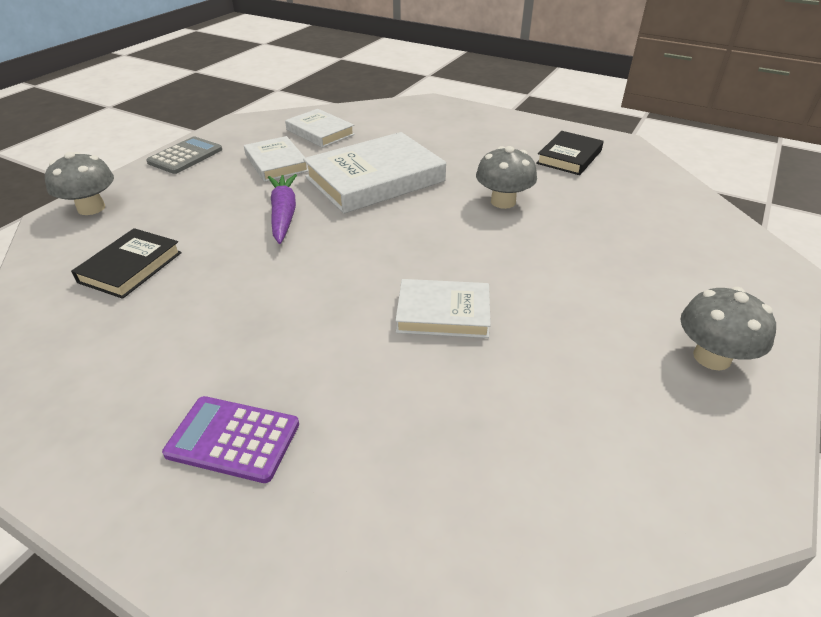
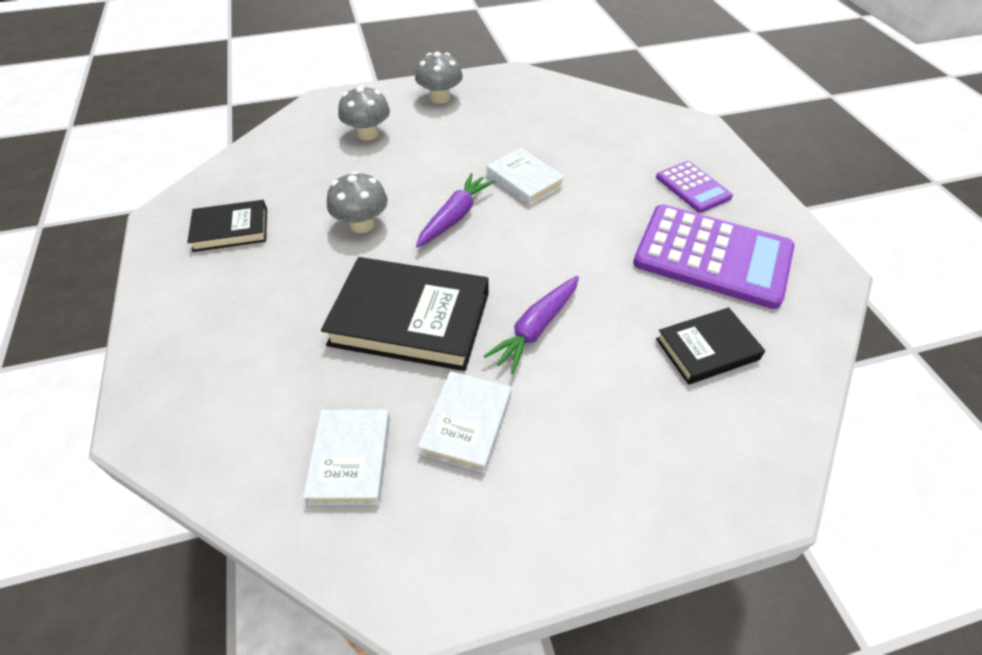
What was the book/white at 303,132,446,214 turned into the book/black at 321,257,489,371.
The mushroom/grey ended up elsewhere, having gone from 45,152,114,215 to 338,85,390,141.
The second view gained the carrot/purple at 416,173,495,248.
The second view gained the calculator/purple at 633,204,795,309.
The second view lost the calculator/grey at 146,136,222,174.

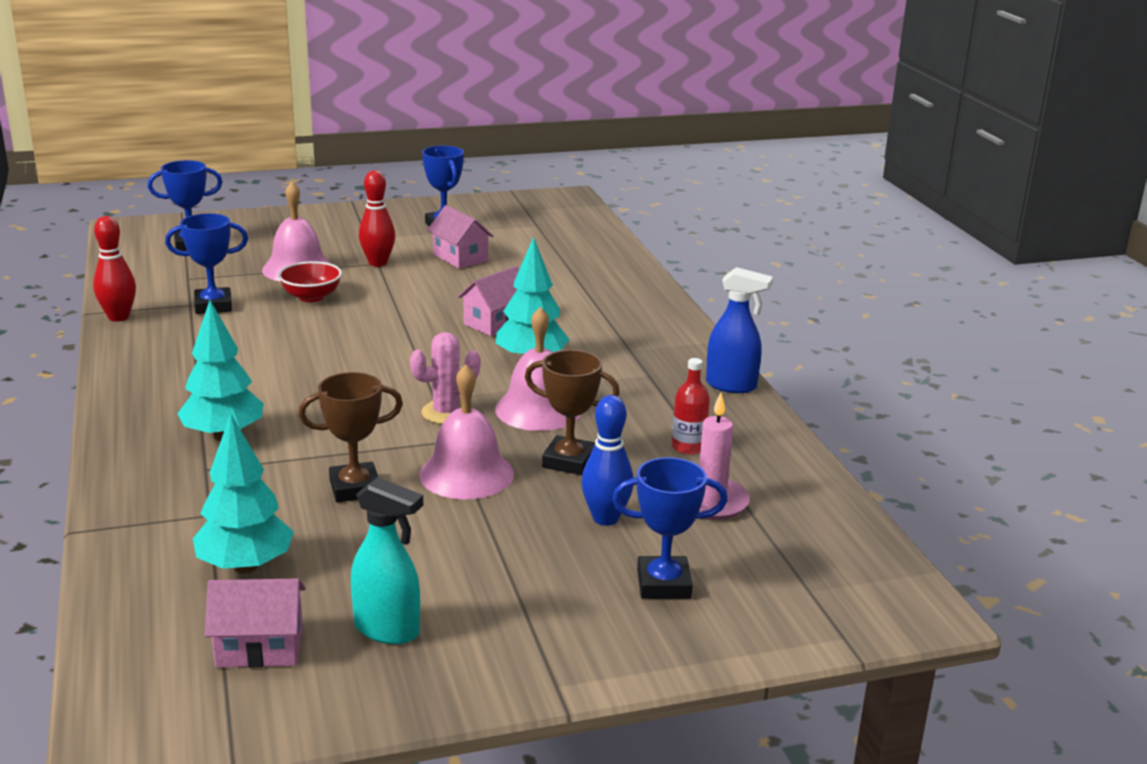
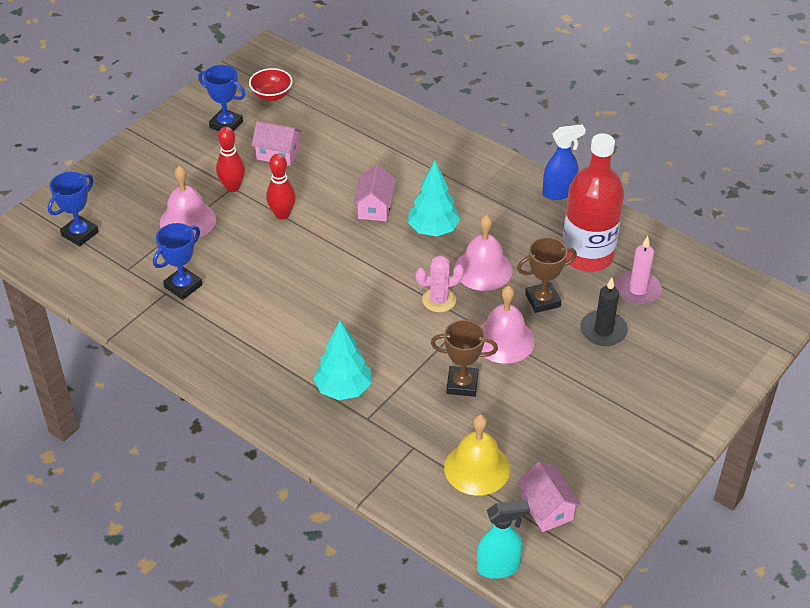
The bowl/red ended up elsewhere, having gone from 278,261,342,302 to 249,68,293,101.
The bowling pin/red ended up elsewhere, having gone from 93,216,136,322 to 266,154,296,220.
The cactus/pink at 410,332,481,424 ended up facing another way, 45 degrees clockwise from before.
The trophy/brown at 298,372,403,503 ended up facing another way, 60 degrees clockwise from before.
Where the tree/turquoise stood at 193,414,294,574, the bell/yellow came to stand at 444,414,510,496.
The spray bottle/turquoise ended up elsewhere, having gone from 351,477,423,644 to 477,500,530,579.
The house/pink at 205,578,306,668 ended up facing another way, 75 degrees counterclockwise from before.
The size of the bottle/red at 672,358,710,455 changed by a factor of 2.43.
Where the bowling pin/blue stood at 581,395,634,526, the candle/black came to stand at 580,278,628,346.
The second view lost the trophy/blue at 612,457,728,599.

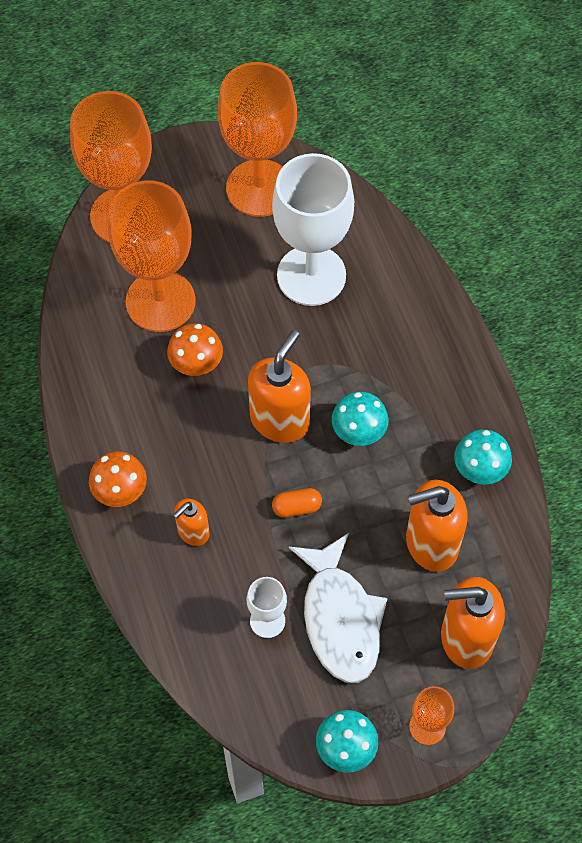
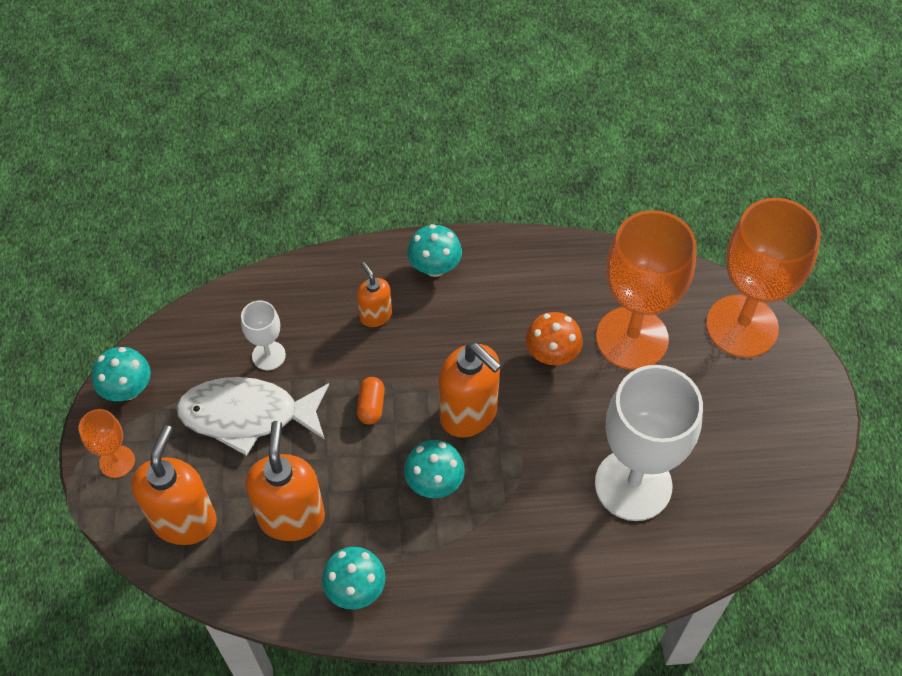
What was the mushroom/orange at 89,451,147,507 turned into the mushroom/turquoise at 407,224,462,277.
The second view lost the goblet/orange at 218,62,297,217.

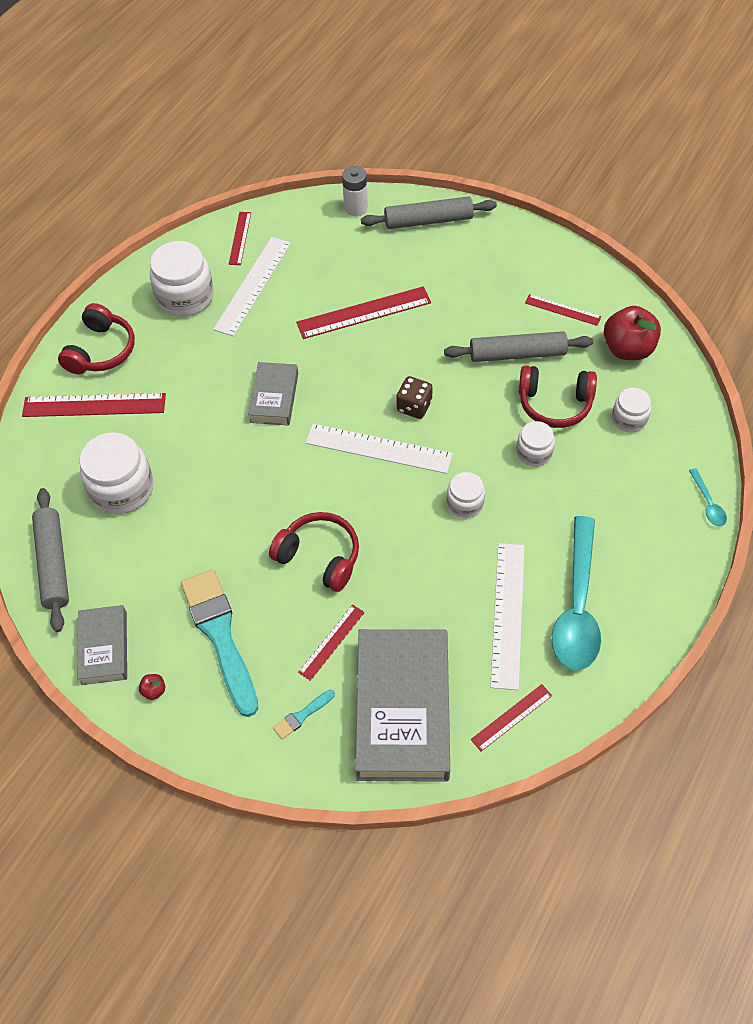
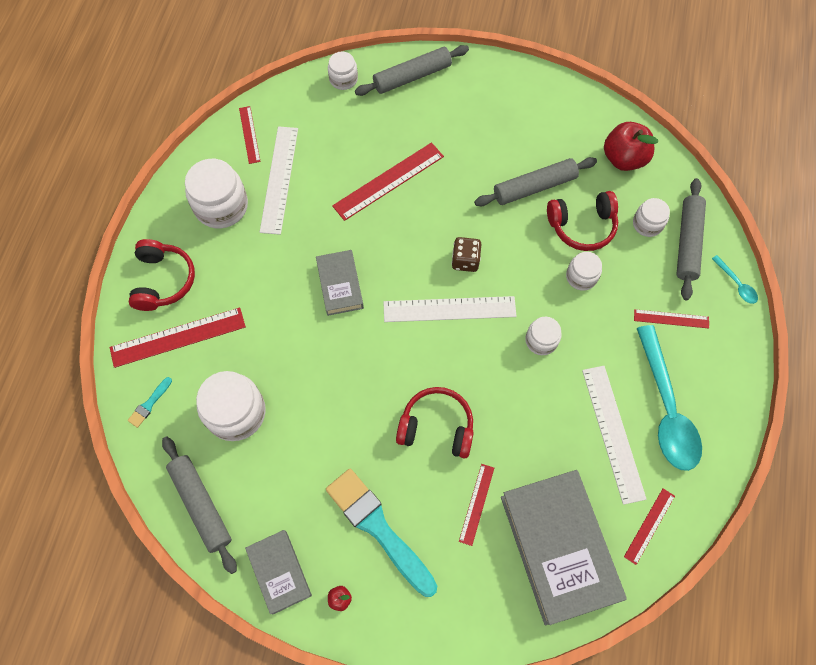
The brush/turquoise ended up elsewhere, having gone from 273,690,335,739 to 128,377,172,428.
Where the battery/white stood at 342,166,368,216, the jar/white came to stand at 328,51,358,90.
The ruler/red ended up elsewhere, having gone from 525,294,602,326 to 634,309,709,328.
The second view gained the rolling pin/grey at 677,178,706,300.

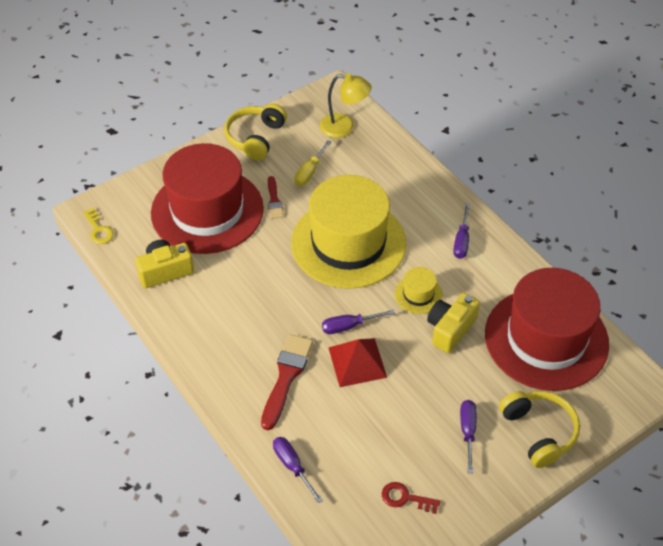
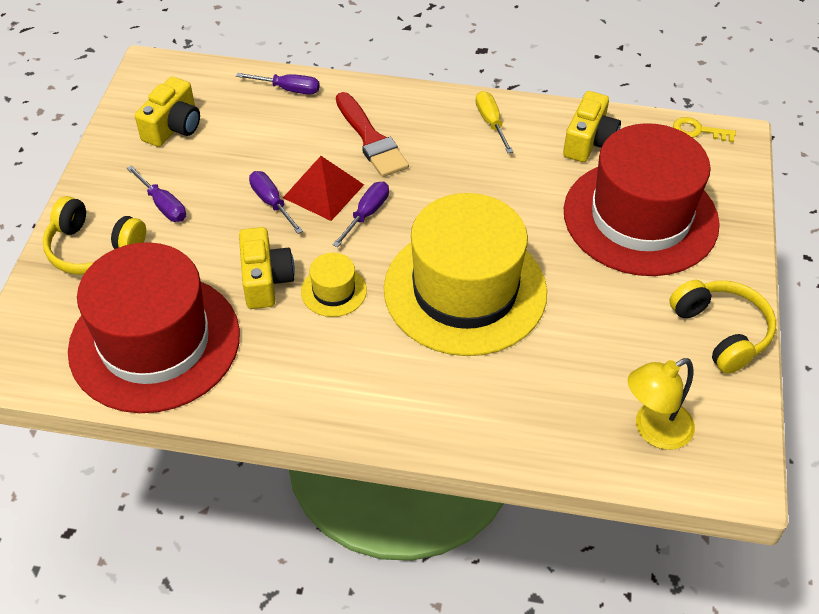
Where the key/red stood at 382,482,440,514, the camera/yellow came to stand at 135,77,200,147.
The screwdriver/purple ended up elsewhere, having gone from 453,204,470,259 to 249,171,303,234.
The screwdriver/yellow ended up elsewhere, having gone from 294,140,331,186 to 476,91,513,153.
The second view lost the brush/red at 268,176,284,219.

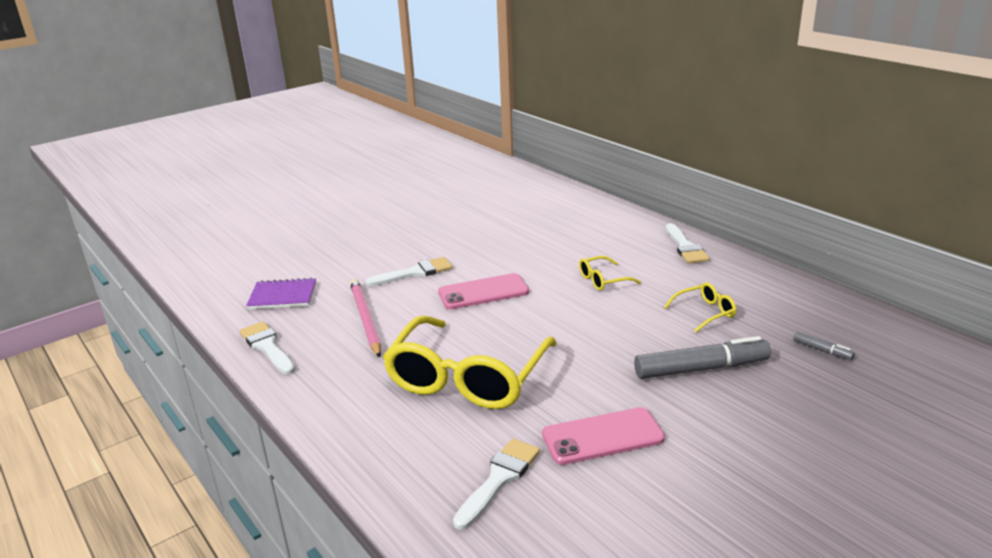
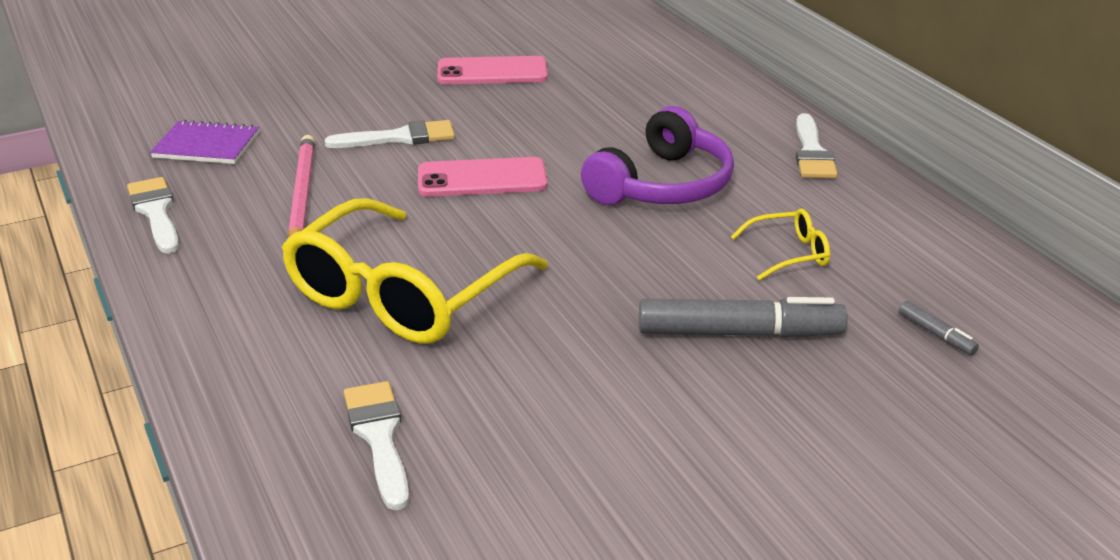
The brush/white at 453,439,540,530 ended up facing another way, 60 degrees counterclockwise from before.
The phone/pink ended up elsewhere, having gone from 542,407,665,465 to 437,56,548,84.
Where the glasses/yellow stood at 579,256,641,291, the headphones/purple came to stand at 581,106,734,205.

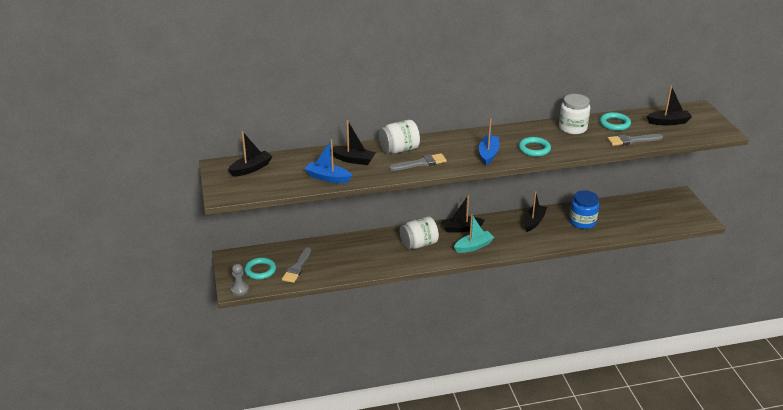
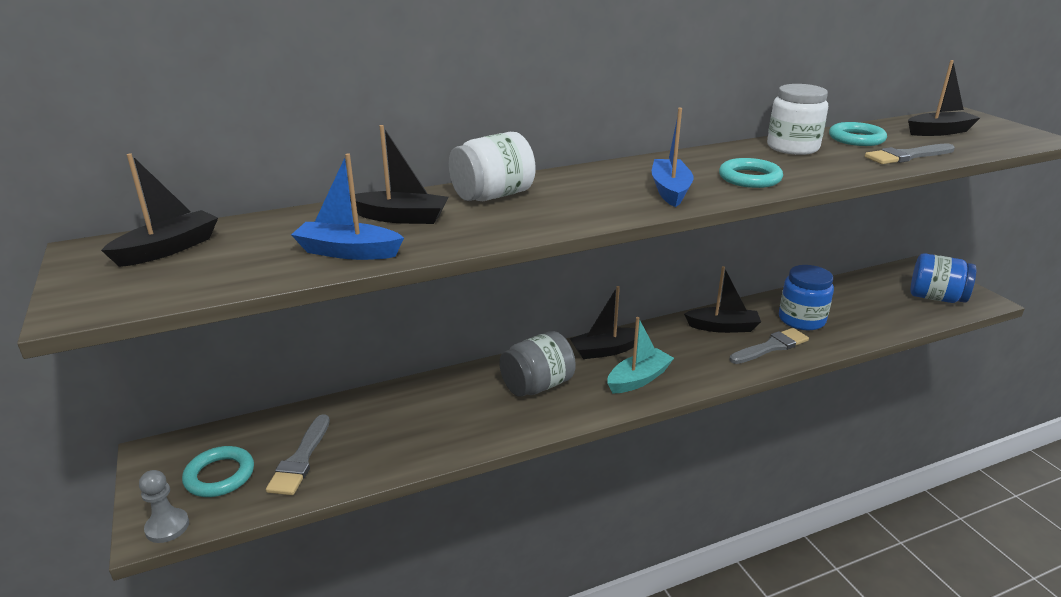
What was the jar/white at 400,216,439,249 turned into the jar/grey at 499,331,576,397.
The boat/black at 523,191,547,232 ended up facing another way, 75 degrees clockwise from before.
The brush/grey ended up elsewhere, having gone from 389,153,447,171 to 730,328,809,364.
The second view gained the jar/blue at 911,253,976,303.

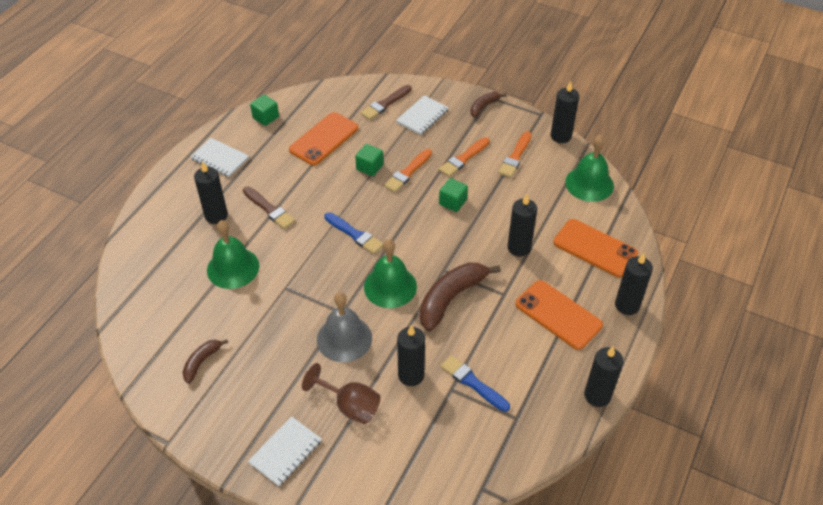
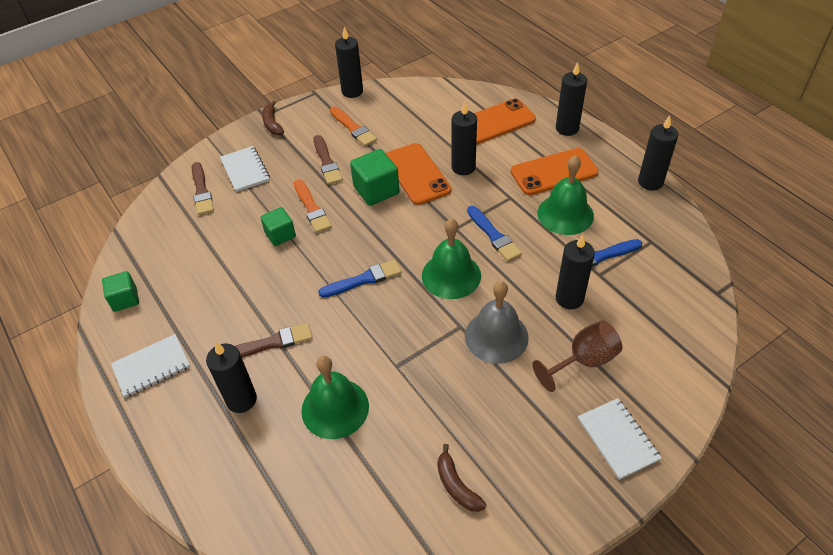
What was the brush/orange at 439,137,490,177 turned into the brush/brown at 313,135,343,185.
The size of the cube/green at 439,178,468,212 changed by a factor of 1.52.
The phone/orange ended up elsewhere, having gone from 289,112,358,166 to 385,143,451,205.
Where the banana/brown stood at 420,263,501,331, the brush/blue came to stand at 467,206,522,262.
The bell/green ended up elsewhere, having gone from 565,135,614,202 to 537,155,594,235.

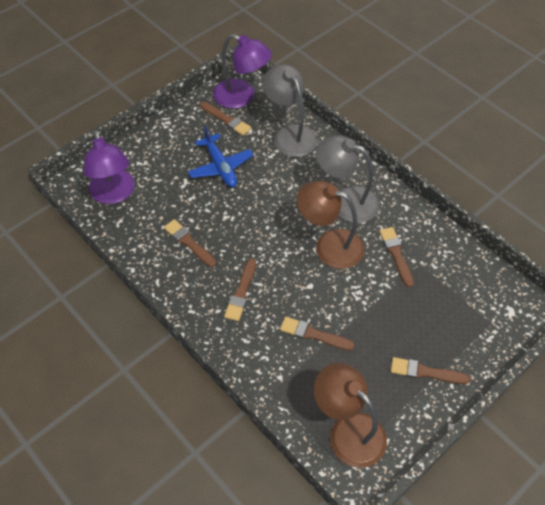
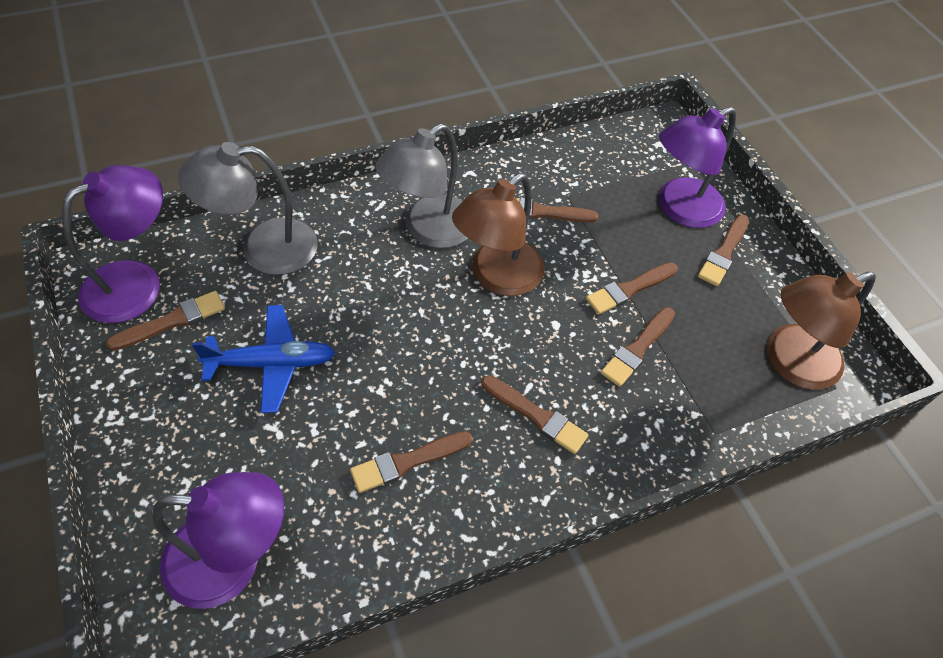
The second view gained the brush/brown at 586,262,678,315.
The second view gained the lamp/purple at 659,107,736,228.

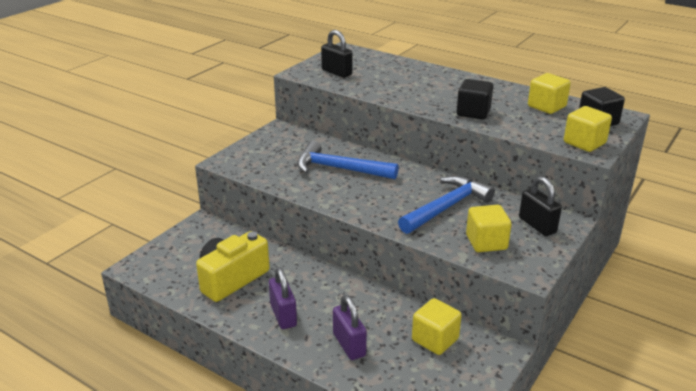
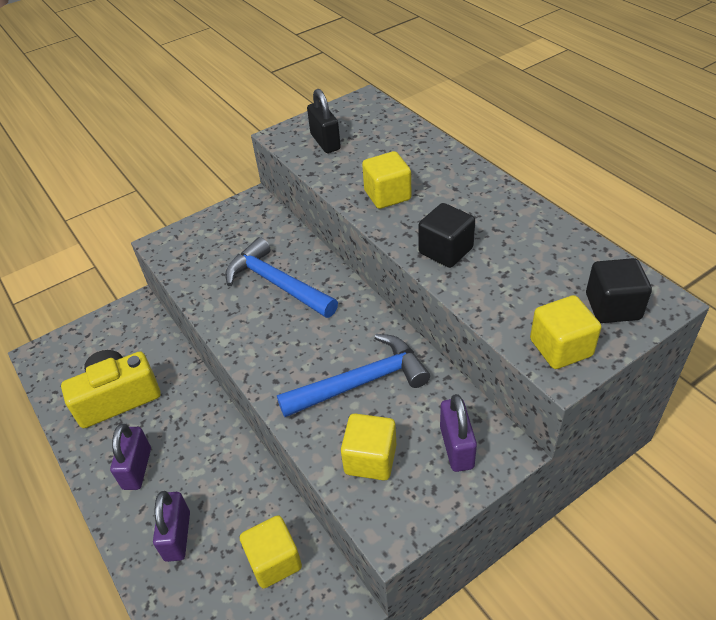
The cube/yellow ended up elsewhere, having gone from 528,73,571,114 to 362,151,411,209.
What was the padlock/black at 519,176,562,236 turned into the padlock/purple at 440,394,477,472.

